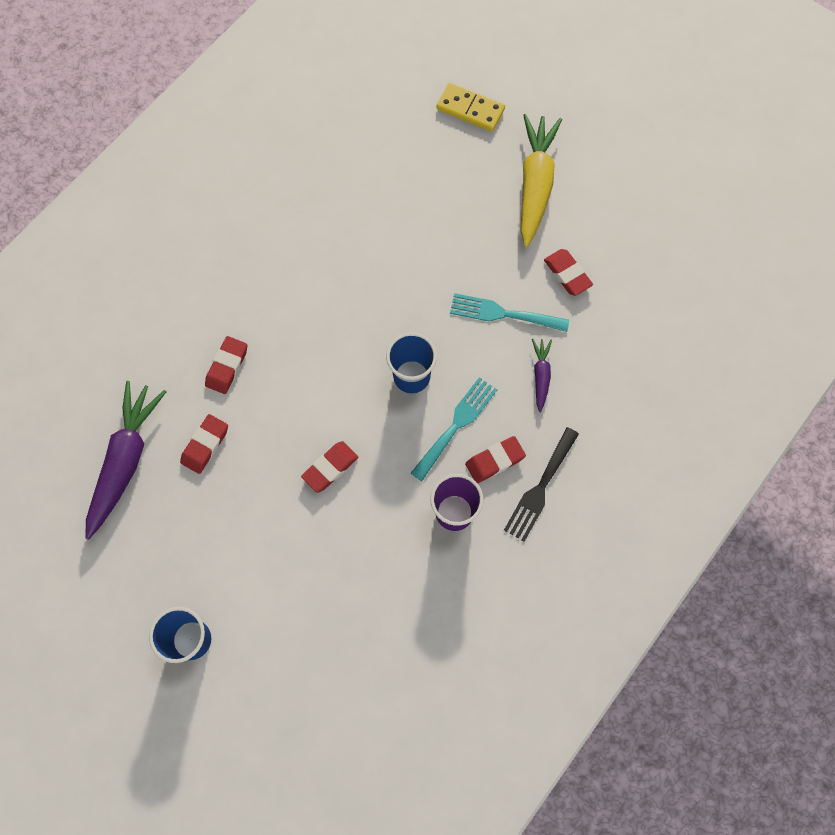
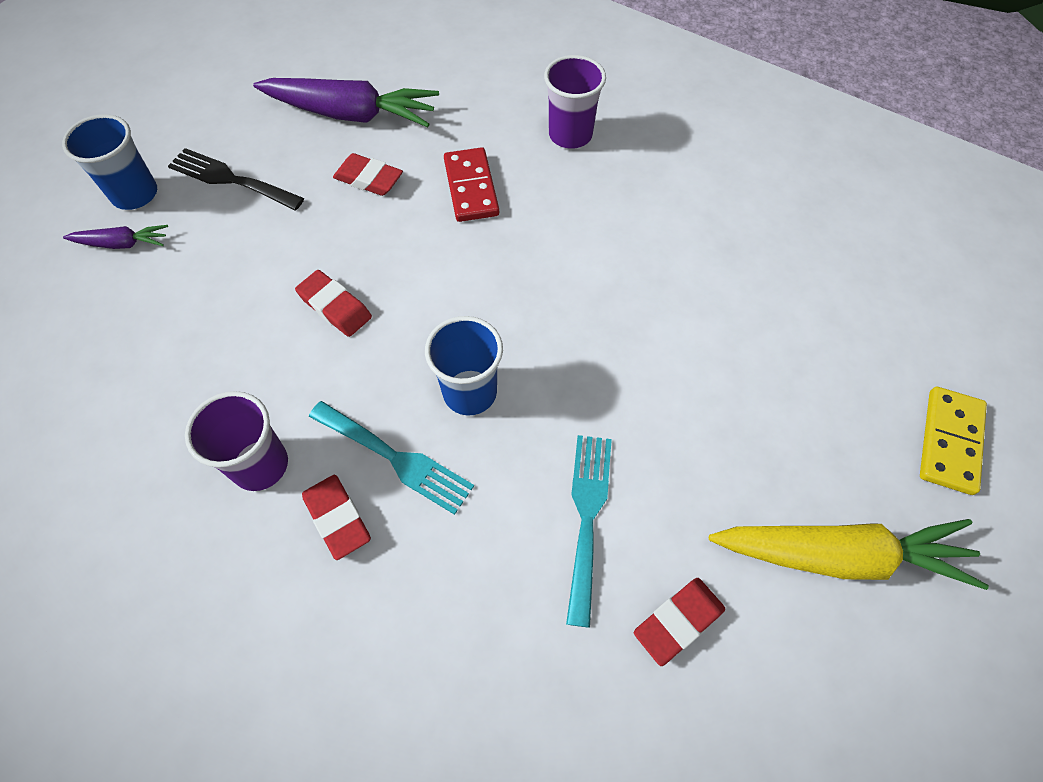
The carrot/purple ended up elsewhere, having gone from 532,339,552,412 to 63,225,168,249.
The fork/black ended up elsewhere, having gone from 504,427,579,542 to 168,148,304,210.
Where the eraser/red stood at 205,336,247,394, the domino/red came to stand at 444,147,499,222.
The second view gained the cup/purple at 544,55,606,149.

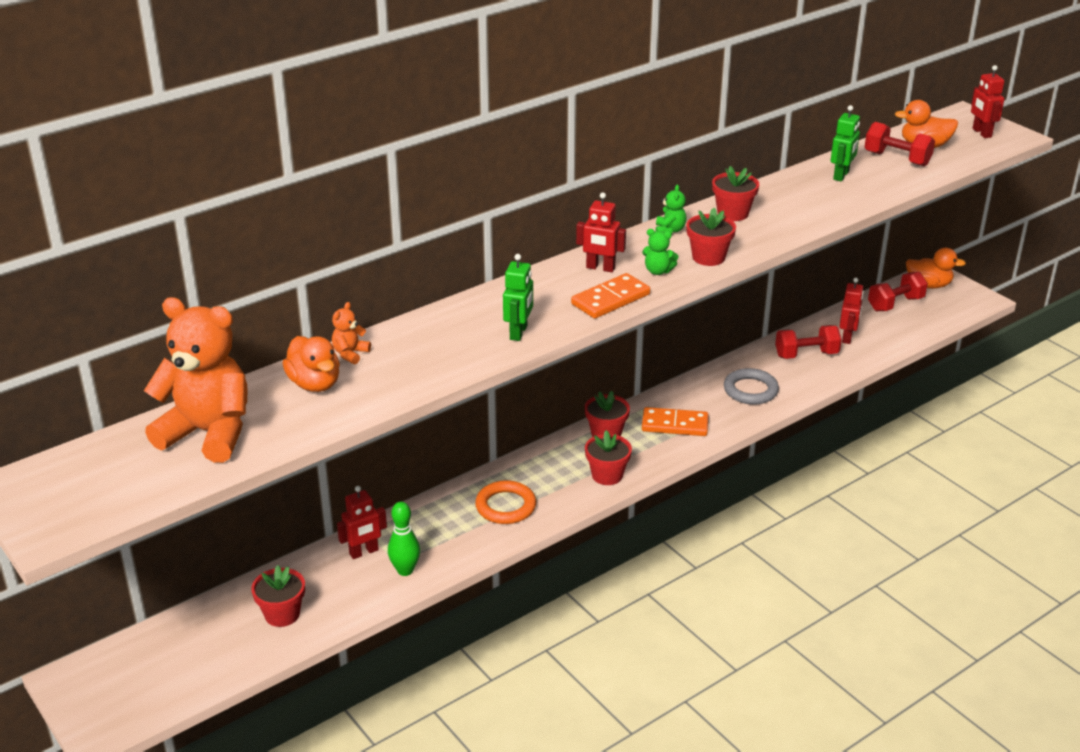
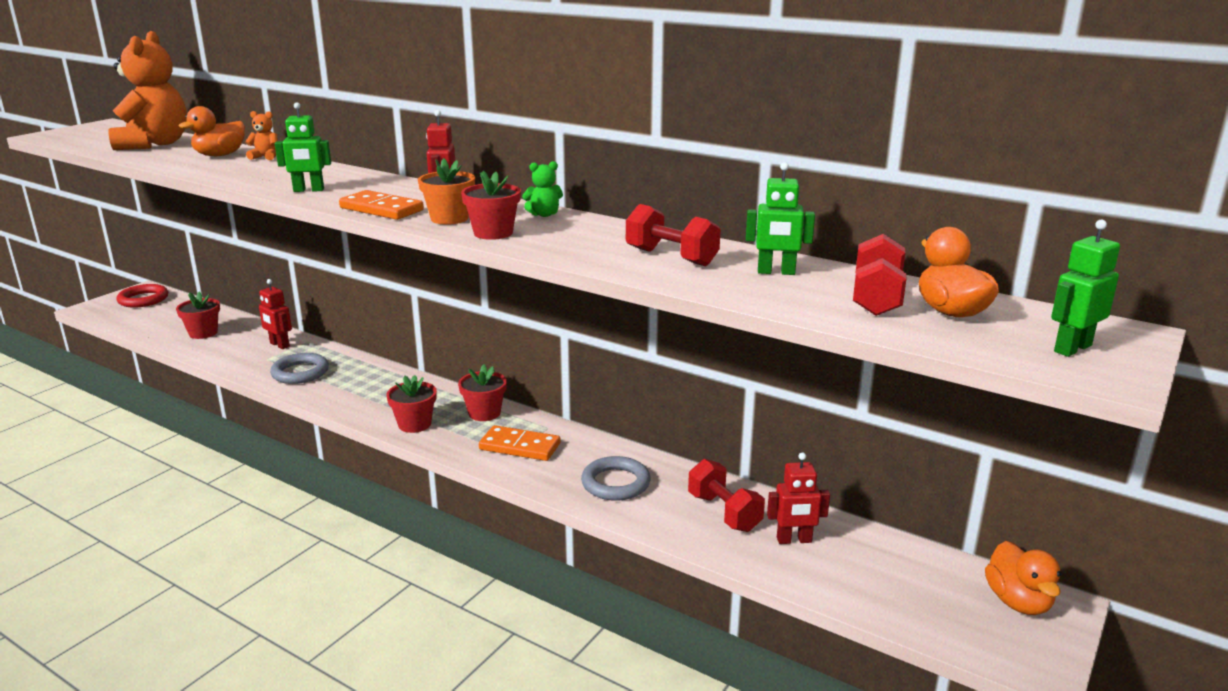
The second view gained the ring/red at 116,284,168,308.
The second view gained the ring/grey at 270,353,329,384.
Where the teddy bear/green stood at 642,229,679,275, the flower pot/orange came to stand at 418,158,475,225.
The domino/orange at 642,407,709,436 ended up facing another way, 60 degrees counterclockwise from before.
The dumbbell/red ended up elsewhere, having gone from 868,272,928,311 to 626,204,721,266.
What was the robot/red at 971,65,1004,138 turned into the robot/green at 1051,219,1120,357.
The second view lost the bowling pin/green at 388,502,420,576.
The second view lost the ring/orange at 475,480,536,524.
The second view lost the flower pot/red at 712,166,759,221.

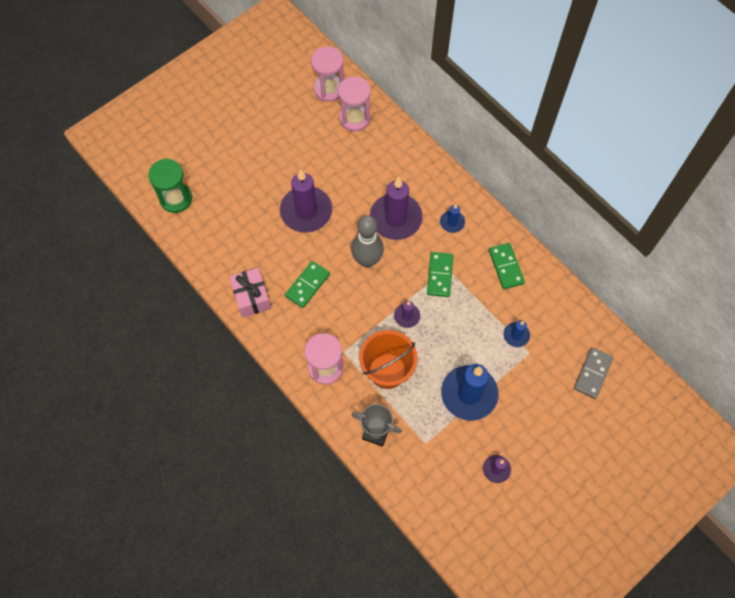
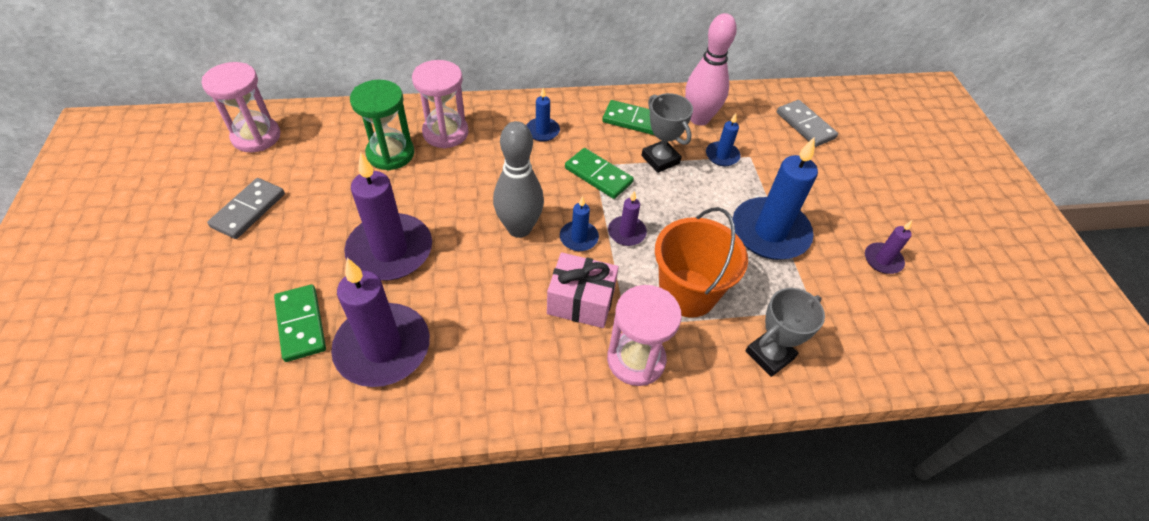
The second view gained the domino/grey at 207,178,285,239.
The domino/green ended up elsewhere, having gone from 285,261,330,308 to 274,284,326,362.
The candle/purple ended up elsewhere, having gone from 370,177,423,240 to 331,258,430,387.
The hourglass/green ended up elsewhere, having gone from 148,159,192,213 to 350,80,414,170.
The hourglass/pink ended up elsewhere, having gone from 338,76,371,132 to 412,60,469,149.
The gift/pink ended up elsewhere, having gone from 229,268,271,318 to 547,252,619,328.
The second view gained the candle/blue at 560,196,599,251.
The second view gained the trophy/grey at 641,93,693,173.
The second view gained the bowling pin/pink at 685,13,737,126.

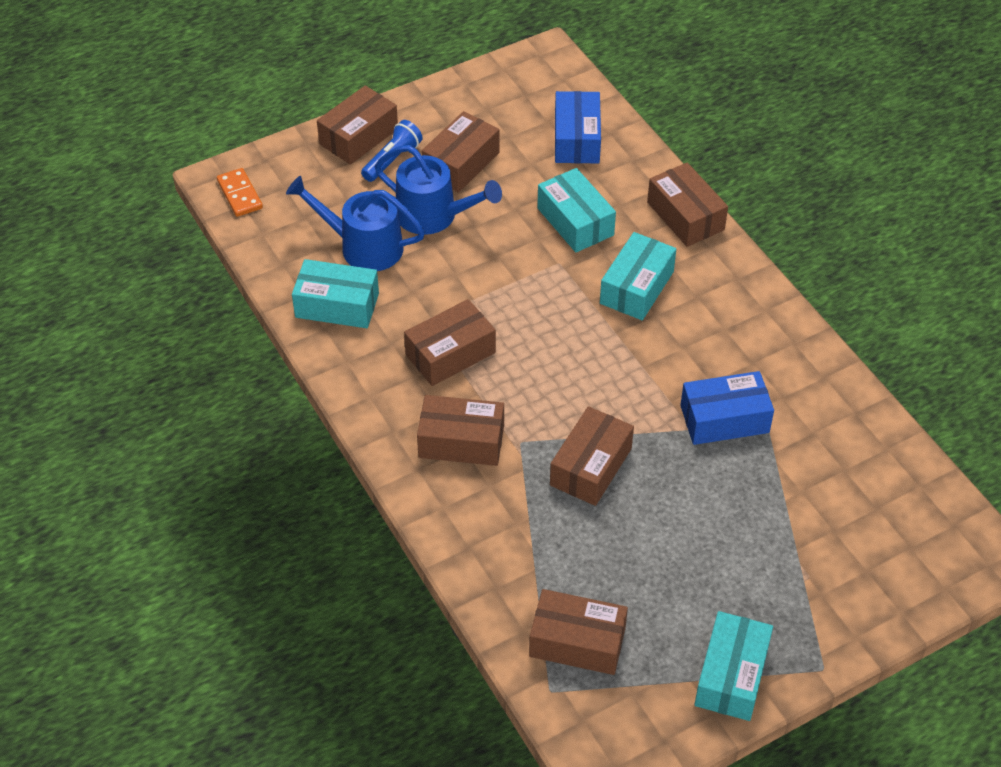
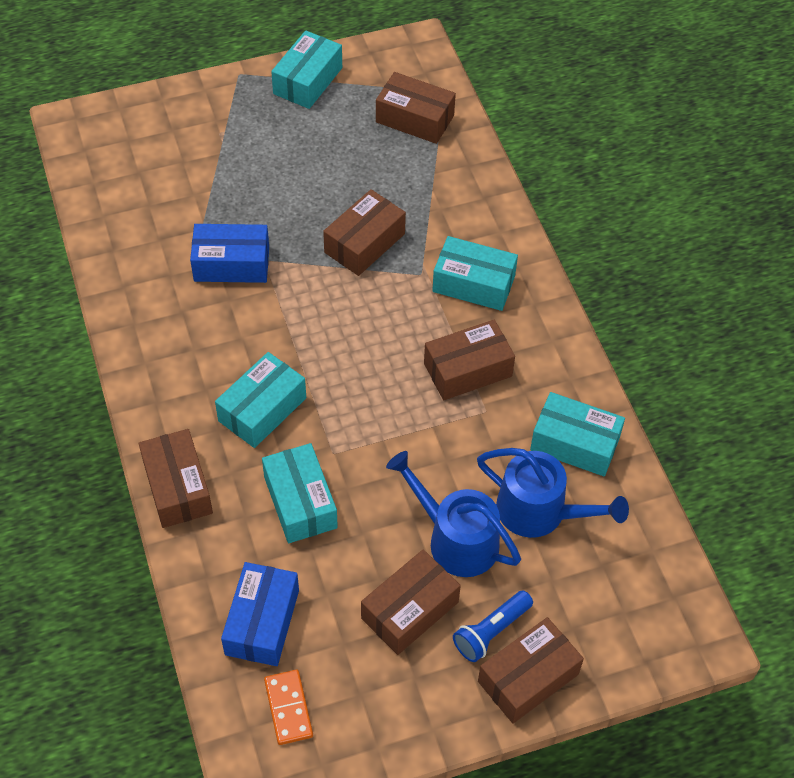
The domino/orange ended up elsewhere, having gone from 217,168,263,217 to 264,670,313,745.
What was the box/brown at 417,395,504,466 turned into the box/turquoise at 432,236,518,311.

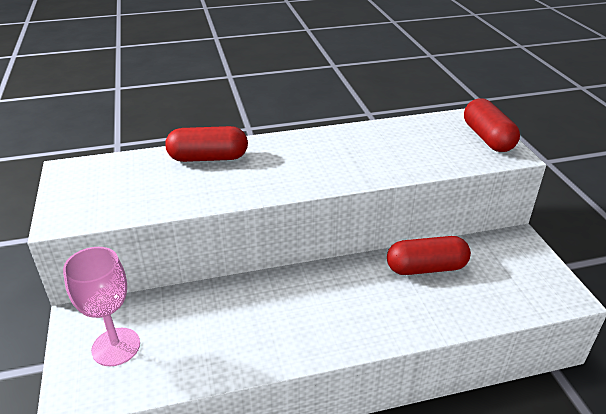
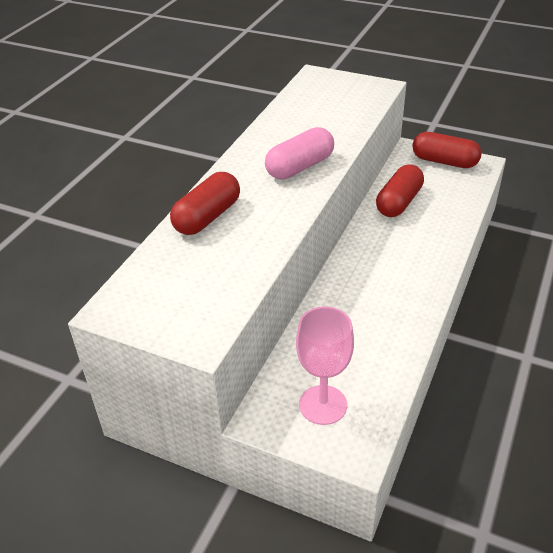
The second view gained the capsule/pink at 265,127,334,179.
The capsule/red ended up elsewhere, having gone from 464,99,520,152 to 412,132,482,168.

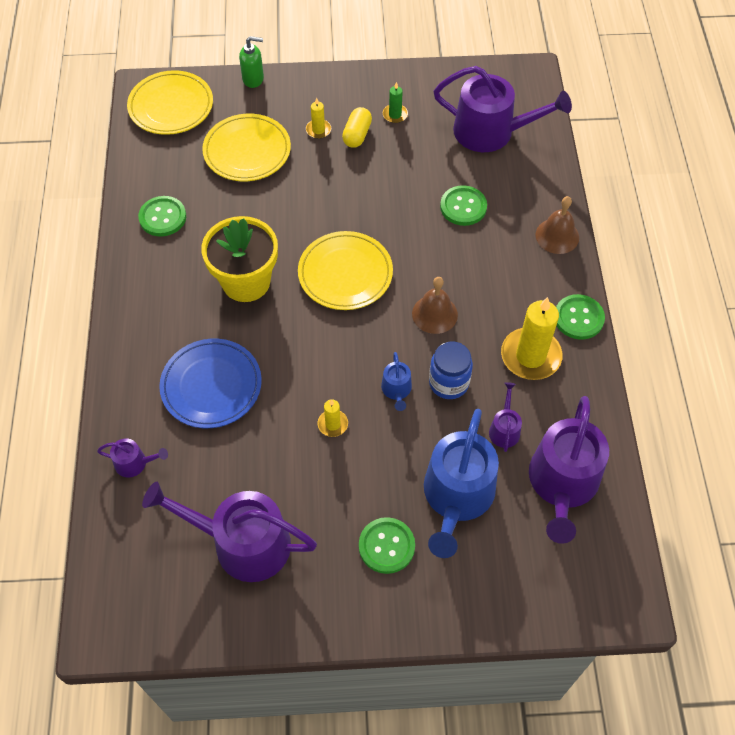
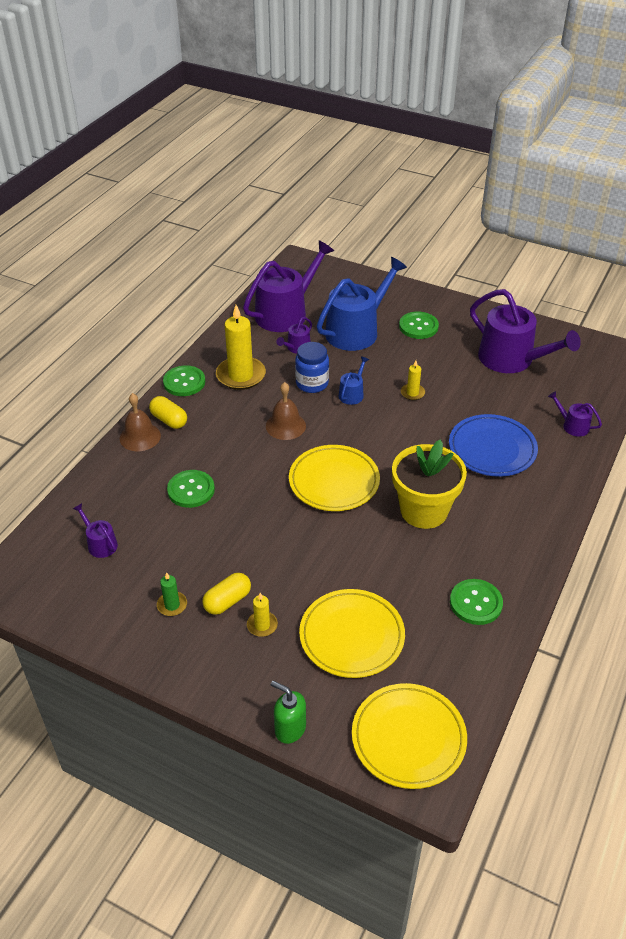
The size of the watering can/purple at 433,66,572,152 changed by a factor of 0.45.
The second view gained the capsule/yellow at 149,396,187,429.

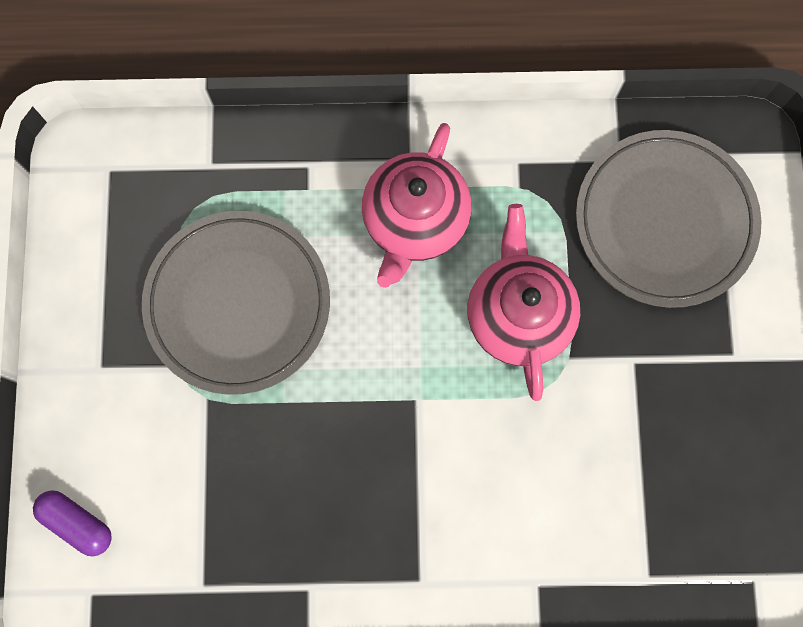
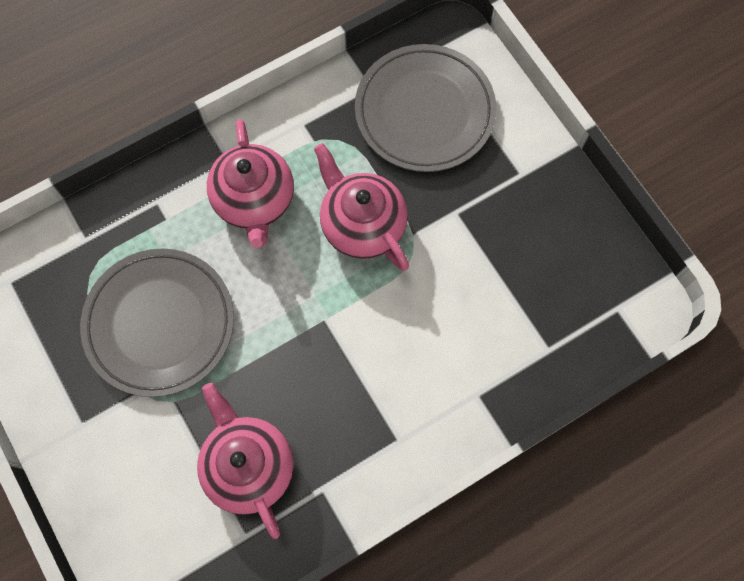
The second view gained the teapot/pink at 197,383,294,539.
The second view lost the capsule/purple at 33,490,112,557.

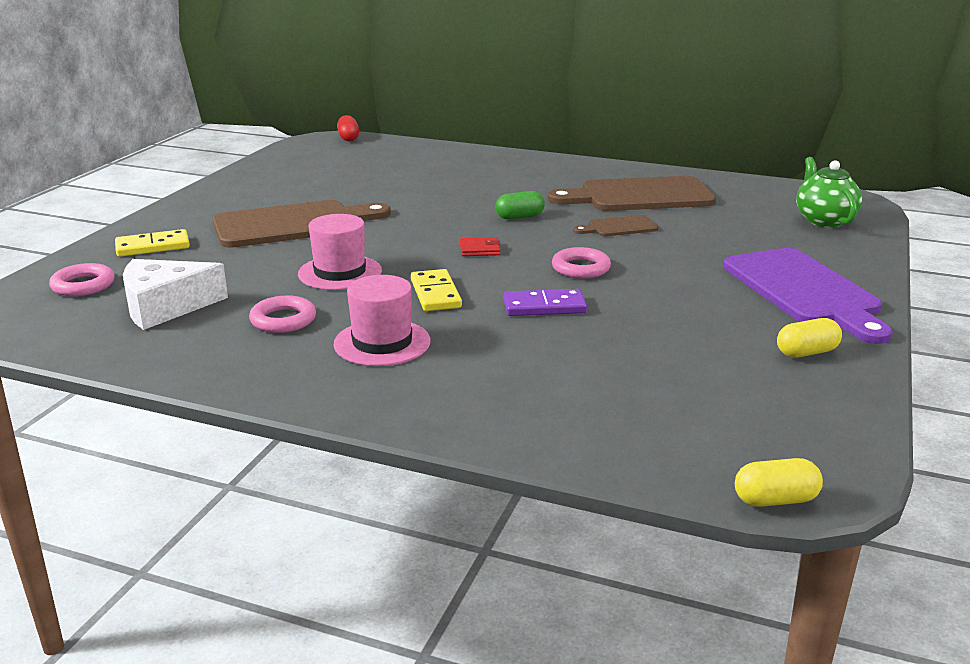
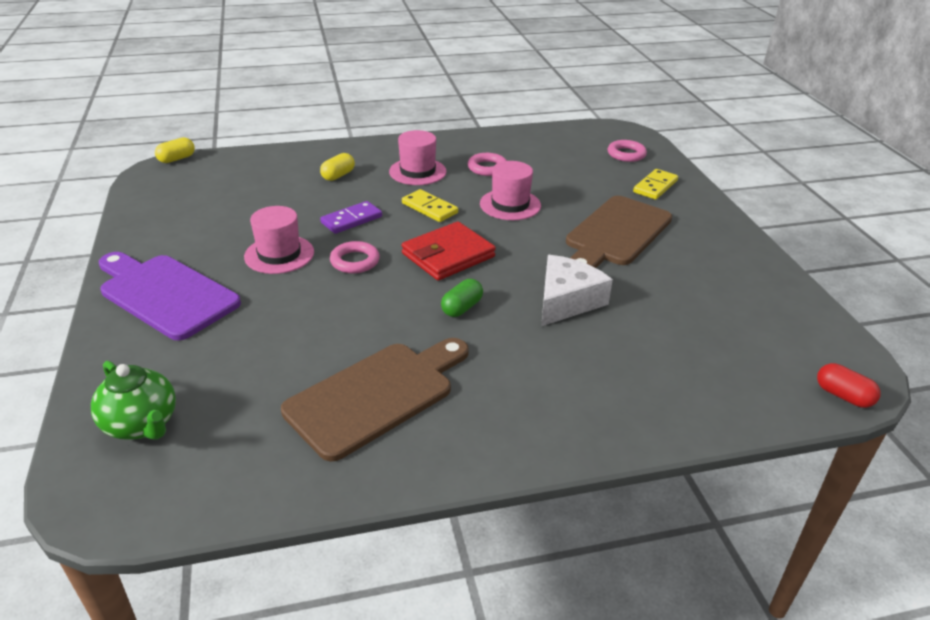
The second view gained the hat/pink at 244,206,314,274.
The capsule/yellow ended up elsewhere, having gone from 777,318,842,358 to 320,153,355,181.
The size of the wallet/red at 460,237,501,256 changed by a factor of 2.20.
The cheese/white ended up elsewhere, having gone from 123,259,228,330 to 541,255,613,326.
The second view lost the cutting board/brown at 573,215,658,236.

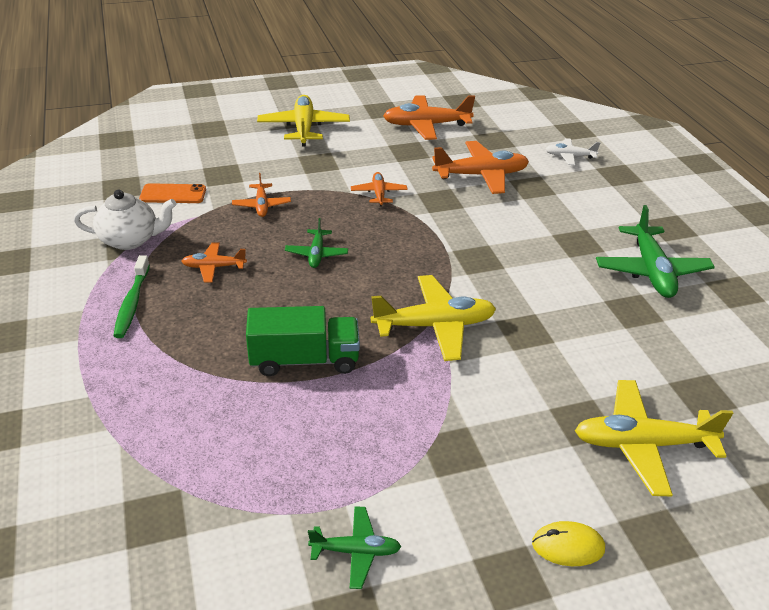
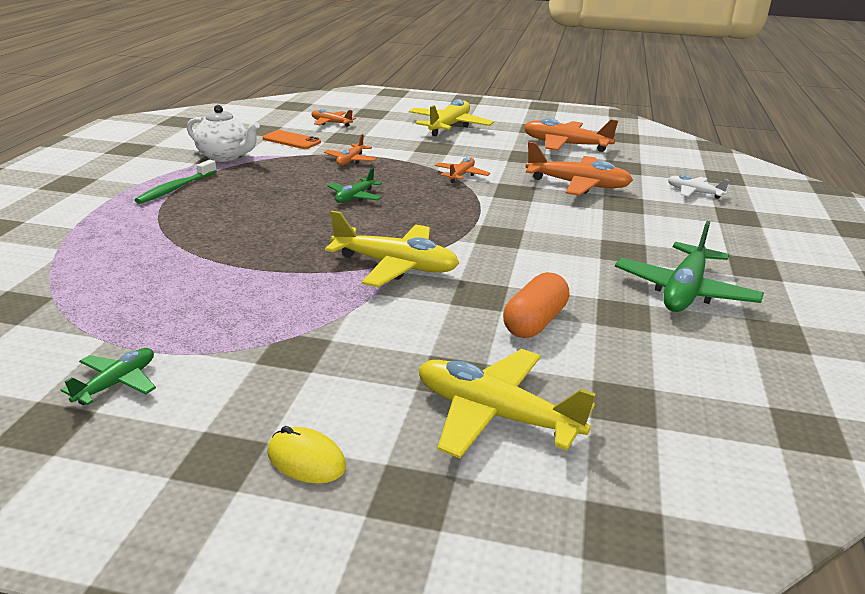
The plane/green at 308,506,401,589 ended up facing another way, 90 degrees counterclockwise from before.
The plane/orange ended up elsewhere, having gone from 182,242,247,283 to 312,109,356,127.
The second view gained the capsule/orange at 503,272,569,338.
The second view lost the truck/green at 246,306,360,376.

